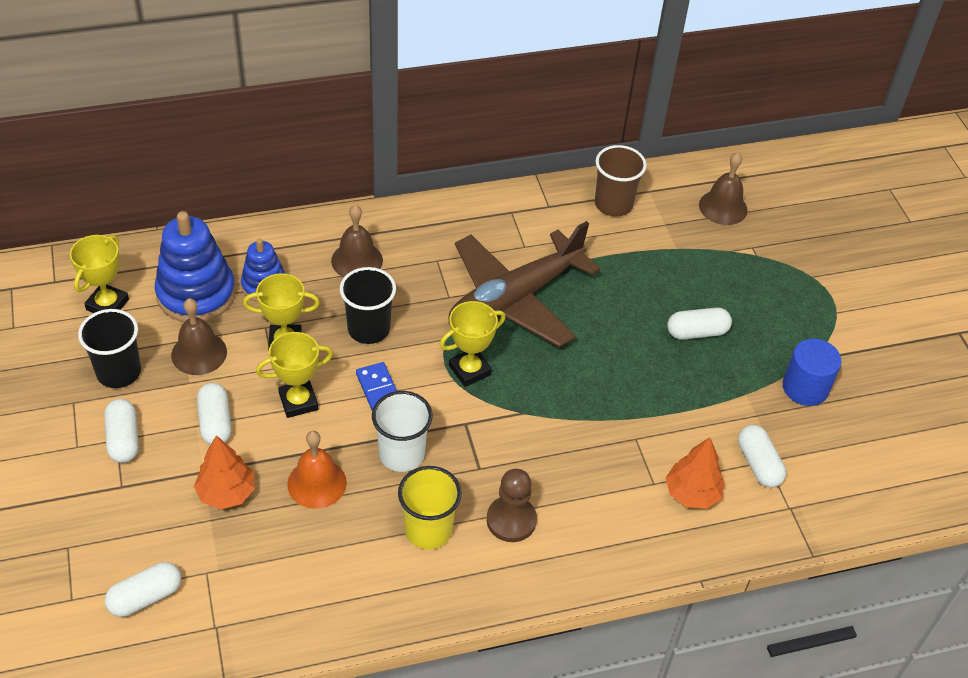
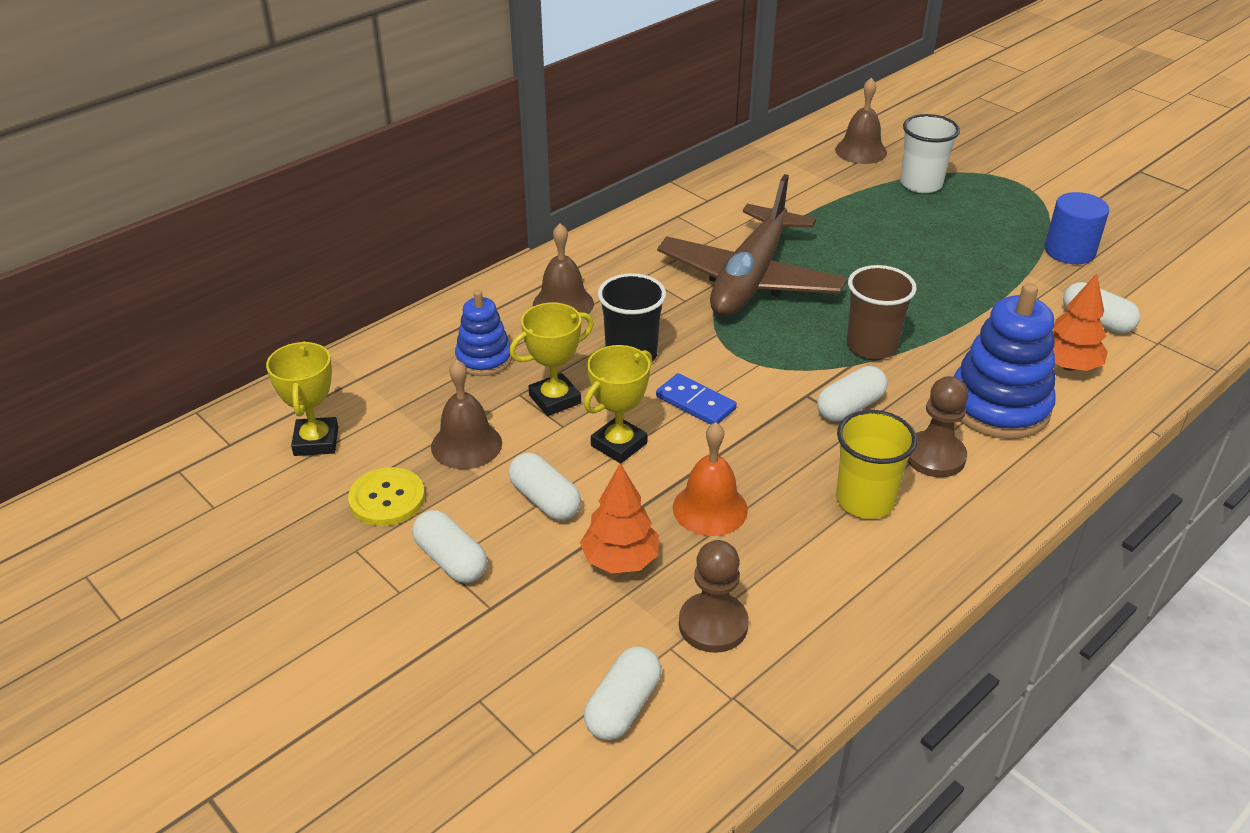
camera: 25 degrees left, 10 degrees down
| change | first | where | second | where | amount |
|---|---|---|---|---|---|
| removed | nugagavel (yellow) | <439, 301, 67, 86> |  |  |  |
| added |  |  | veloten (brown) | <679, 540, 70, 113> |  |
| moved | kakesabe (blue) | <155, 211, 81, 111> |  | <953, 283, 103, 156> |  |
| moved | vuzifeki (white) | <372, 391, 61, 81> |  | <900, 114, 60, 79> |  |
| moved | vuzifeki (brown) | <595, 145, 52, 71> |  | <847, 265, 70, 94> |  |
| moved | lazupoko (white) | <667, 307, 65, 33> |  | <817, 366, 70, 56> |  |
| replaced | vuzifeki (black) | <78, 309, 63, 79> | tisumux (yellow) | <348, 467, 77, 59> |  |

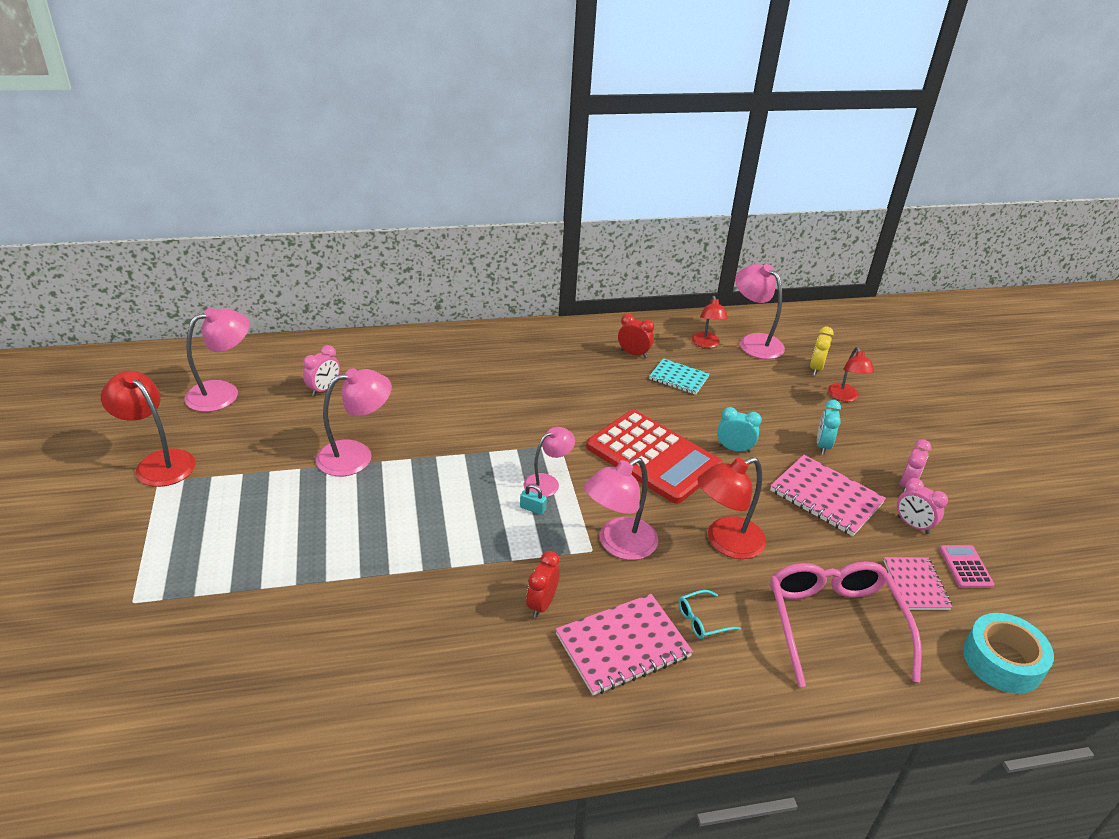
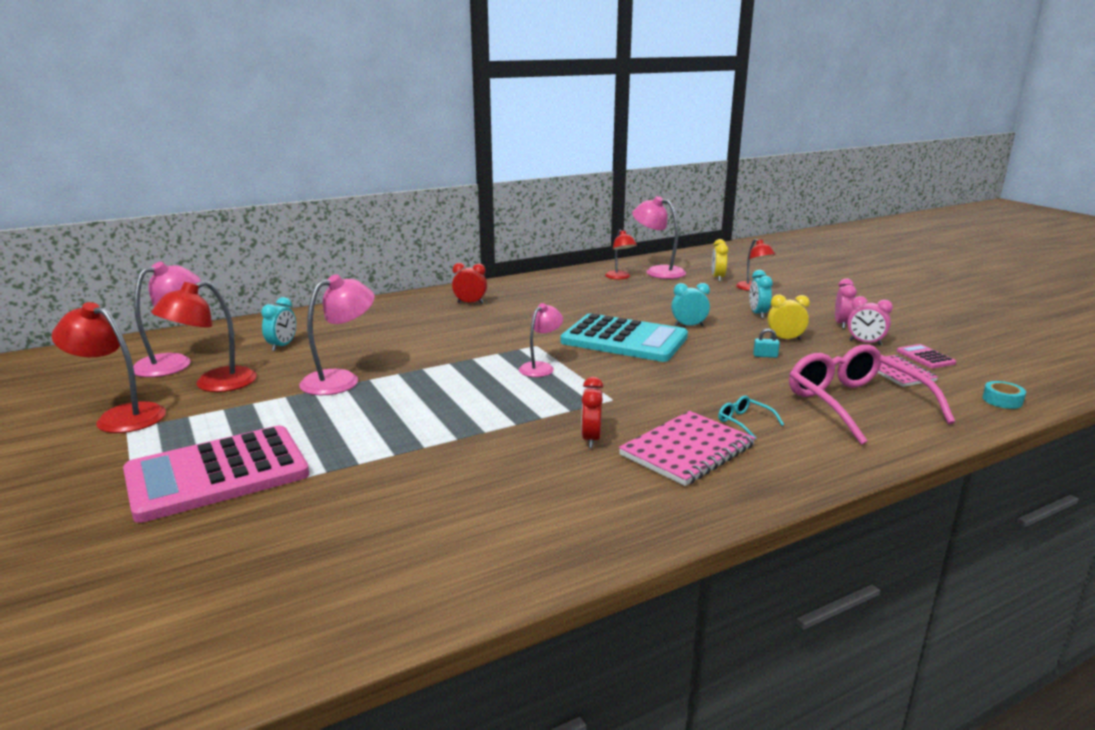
camera: 15 degrees left, 15 degrees down
| change | first | where | second | where | amount |
|---|---|---|---|---|---|
| removed | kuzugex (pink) | <584, 457, 74, 103> |  |  |  |
| removed | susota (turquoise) | <649, 358, 60, 37> |  |  |  |
| added |  |  | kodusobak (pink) | <123, 425, 186, 98> |  |
| moved | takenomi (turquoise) | <520, 484, 27, 31> |  | <753, 328, 27, 30> |  |
| moved | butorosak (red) | <618, 314, 36, 44> |  | <452, 263, 35, 41> |  |
| moved | kuzugex (red) | <697, 457, 69, 102> |  | <151, 280, 106, 112> |  |
| replaced | susota (pink) | <770, 455, 116, 81> | butorosak (yellow) | <767, 295, 43, 45> |  |
| recoloured | butorosak (pink) | <303, 345, 37, 51> | butorosak (turquoise) | <261, 297, 35, 54> |  |
| recoloured | kodusobak (red) | <586, 410, 137, 94> | kodusobak (turquoise) | <560, 313, 128, 49> |  |
| turned | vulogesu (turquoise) | <679, 590, 62, 49> |  | <718, 395, 66, 45> | 90 degrees clockwise |
| resized | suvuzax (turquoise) | <963, 613, 91, 81> |  | <982, 381, 44, 28> | x0.52 |

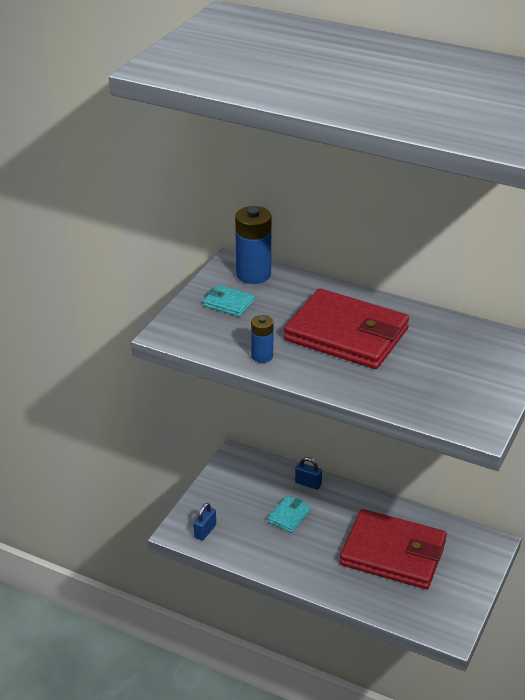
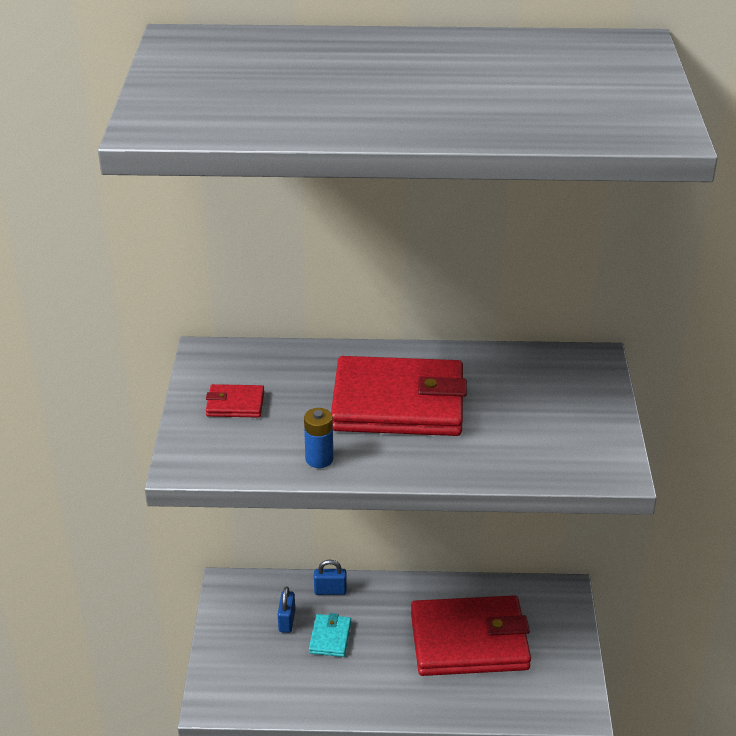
camera: 25 degrees left, 0 degrees up
| change | first | where | second | where | amount |
|---|---|---|---|---|---|
| removed | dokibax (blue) | <235, 206, 36, 78> |  |  |  |
| moved | takenomi (blue) | <194, 503, 22, 38> |  | <278, 587, 17, 46> |  |
| recoloured | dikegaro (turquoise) | <203, 285, 52, 32> | dikegaro (red) | <206, 384, 58, 34> |  |

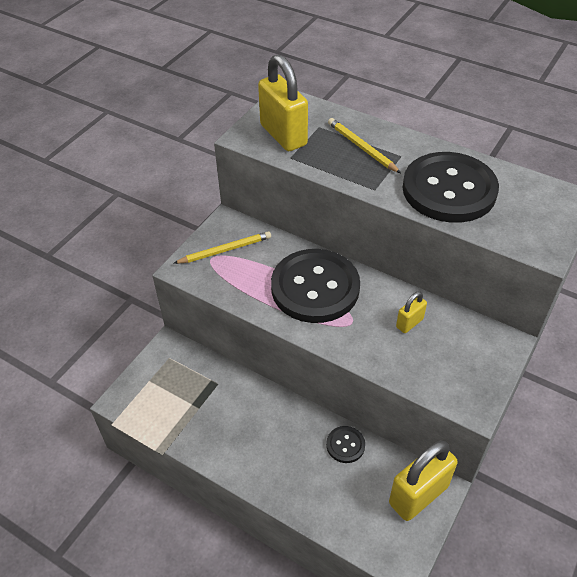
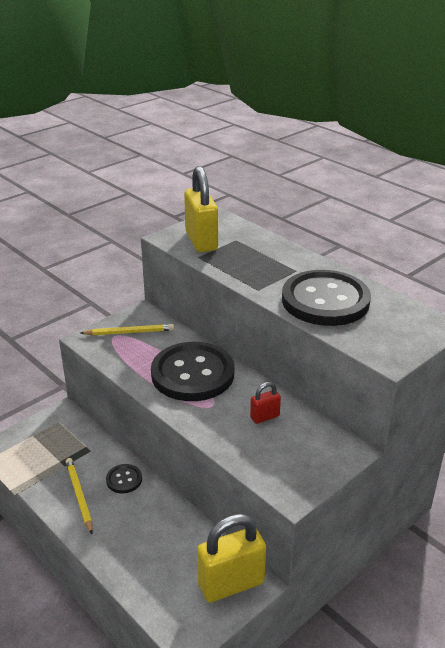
camera: 15 degrees right, 15 degrees down
| change | first | where | second | where | amount |
|---|---|---|---|---|---|
| moved | tisumux (black) | <326, 426, 39, 37> |  | <106, 464, 36, 29> |  |
| moved | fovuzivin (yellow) | <328, 118, 73, 55> |  | <66, 458, 27, 76> |  |
| recoloured | takenomi (yellow) | <396, 291, 31, 42> | takenomi (red) | <250, 382, 31, 42> |  |

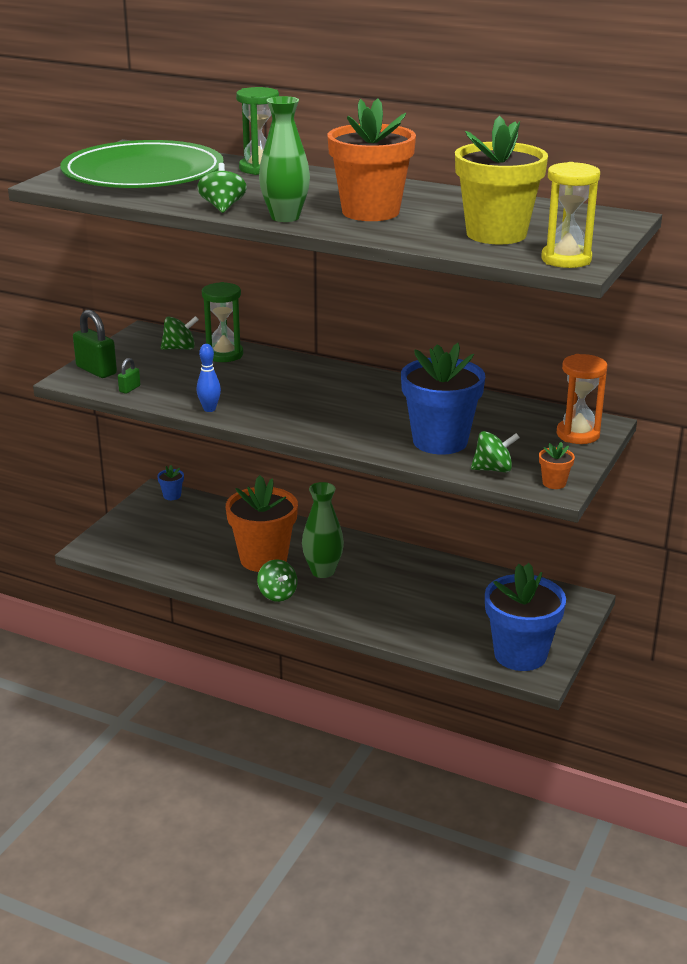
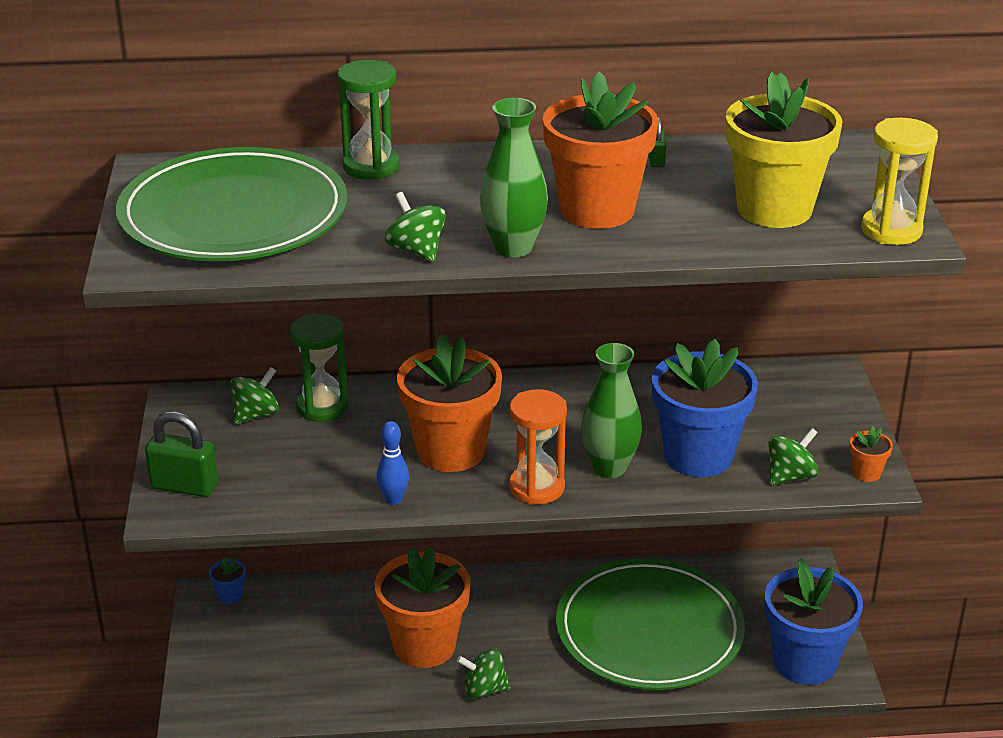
camera: 30 degrees left, 5 degrees up
| change | first | where | second | where | amount |
|---|---|---|---|---|---|
| added |  |  | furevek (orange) | <397, 334, 105, 138> |  |
| added |  |  | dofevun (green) | <556, 558, 189, 132> |  |
| moved | takenomi (green) | <118, 358, 22, 36> |  | <649, 117, 17, 50> |  |
| moved | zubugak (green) | <302, 482, 42, 96> |  | <581, 343, 61, 135> |  |
| moved | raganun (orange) | <557, 354, 50, 90> |  | <509, 389, 58, 116> |  |
| turned | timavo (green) | <257, 559, 40, 43> |  | <457, 648, 54, 51> | 150 degrees clockwise |

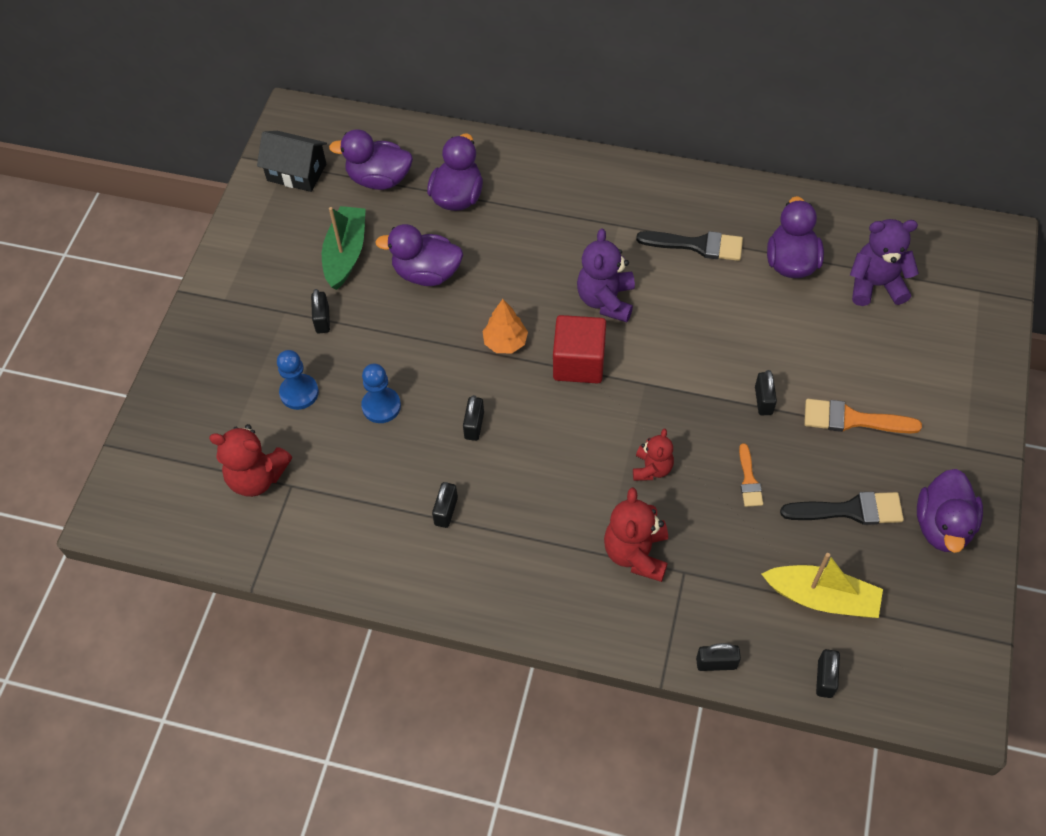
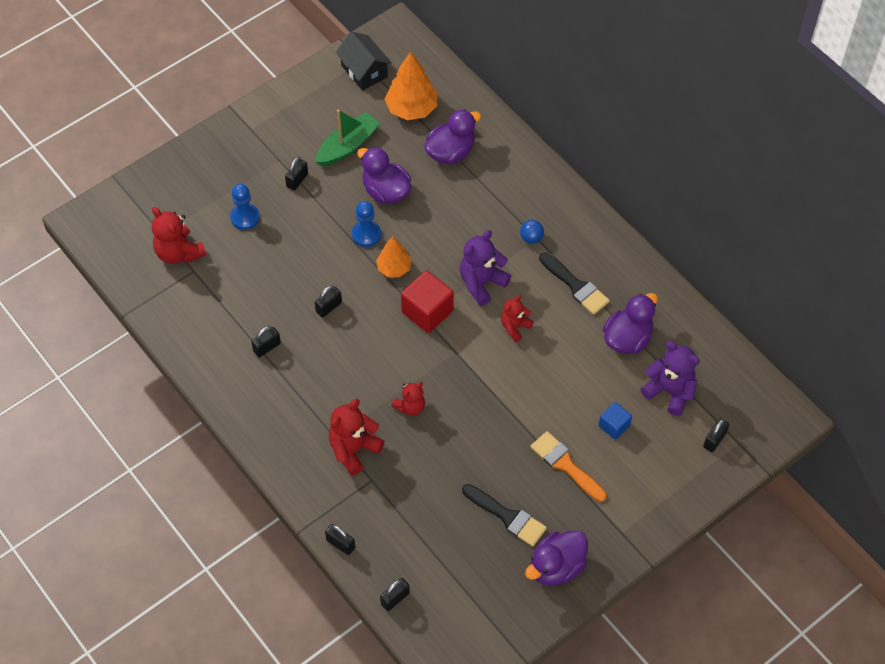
camera: 35 degrees right, 0 degrees up
| change | first | where | second | where | amount |
|---|---|---|---|---|---|
| removed | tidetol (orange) | <739, 443, 24, 64> |  |  |  |
| removed | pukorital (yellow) | <762, 553, 121, 65> |  |  |  |
| added |  |  | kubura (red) | <501, 295, 33, 47> |  |
| added |  |  | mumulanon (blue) | <520, 220, 24, 24> |  |
| added |  |  | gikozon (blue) | <599, 402, 33, 38> |  |
| moved | veloten (blue) | <361, 364, 40, 59> |  | <352, 201, 29, 46> |  |
| moved | takenomi (black) | <755, 370, 22, 45> |  | <703, 418, 26, 34> |  |
| replaced | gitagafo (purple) | <329, 129, 84, 61> | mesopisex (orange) | <385, 51, 52, 69> |  |

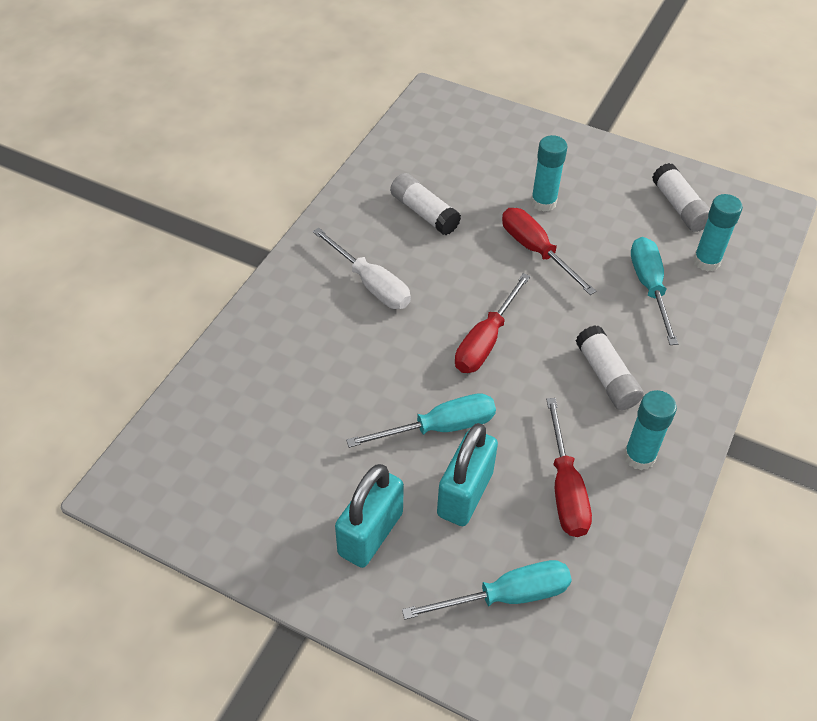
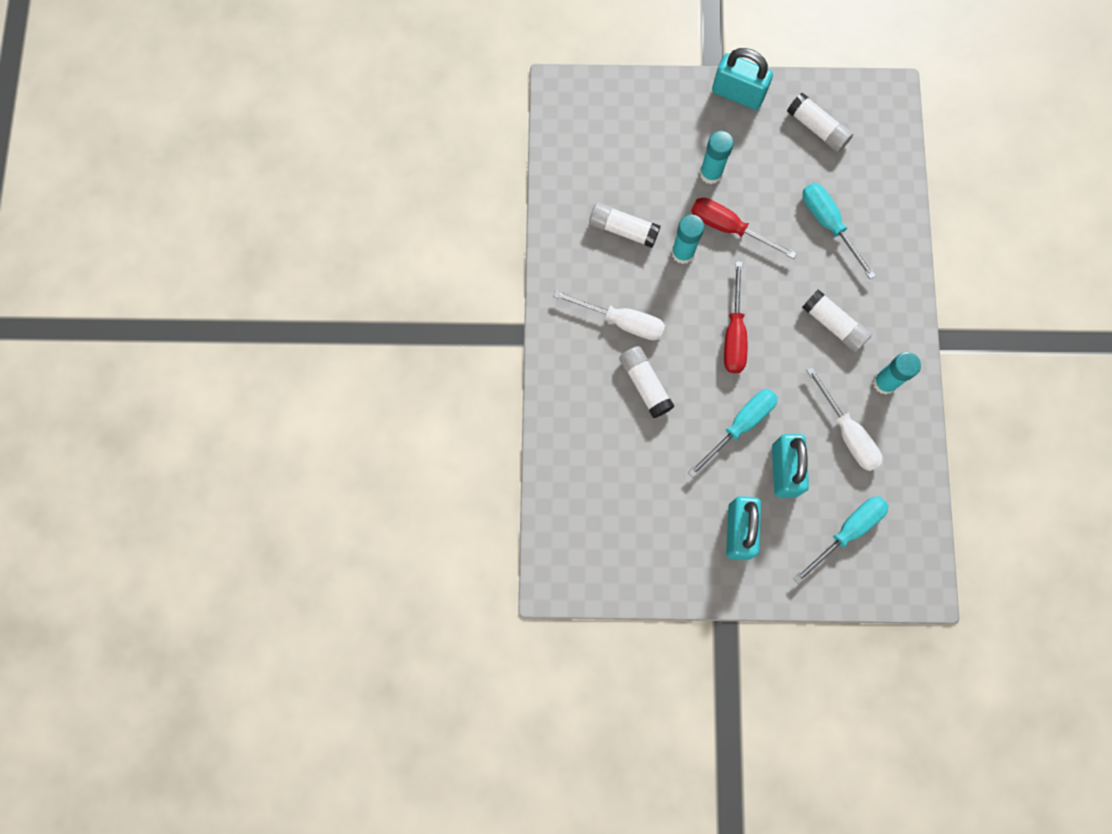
camera: 25 degrees left, 25 degrees up
| change | first | where | second | where | amount |
|---|---|---|---|---|---|
| added |  |  | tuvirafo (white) | <619, 346, 55, 72> |  |
| added |  |  | takenomi (turquoise) | <712, 48, 61, 62> |  |
| moved | tuvirafo (turquoise) | <693, 194, 50, 77> |  | <671, 215, 33, 49> |  |
| recoloured | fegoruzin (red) | <546, 398, 46, 139> | fegoruzin (white) | <806, 367, 77, 104> |  |

